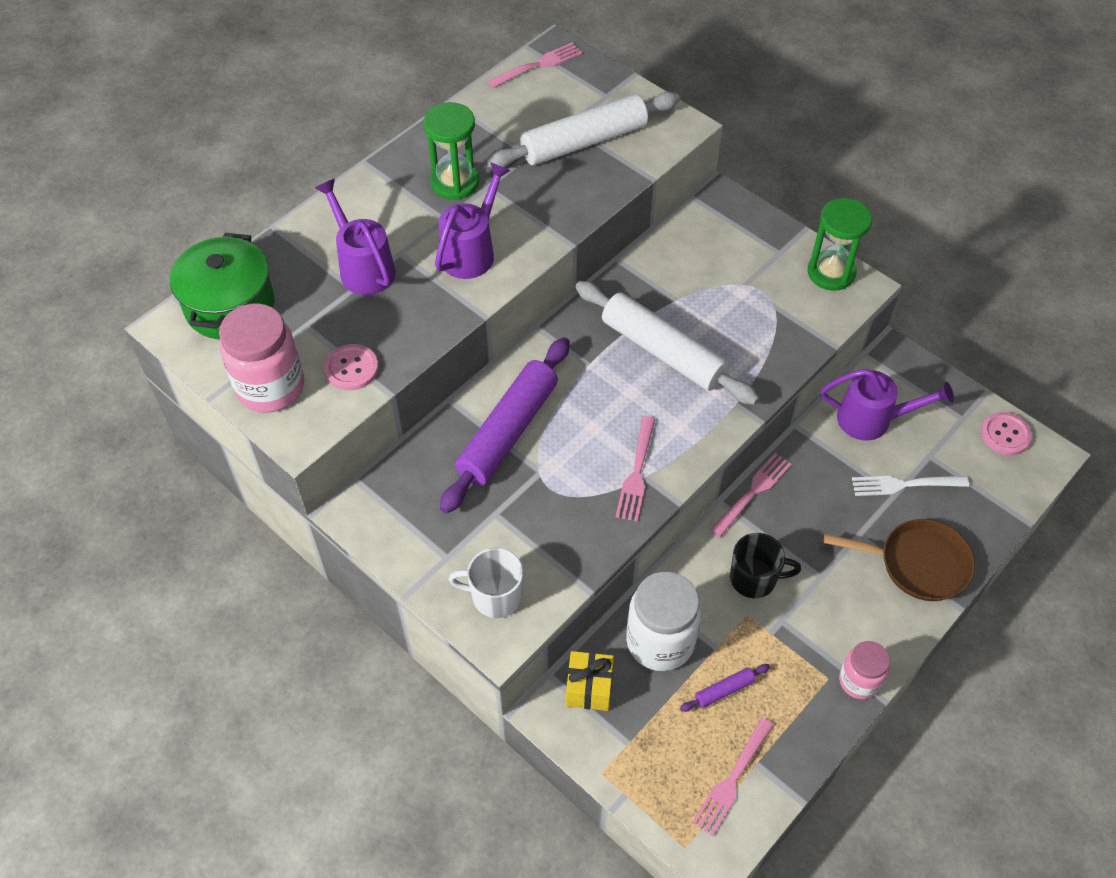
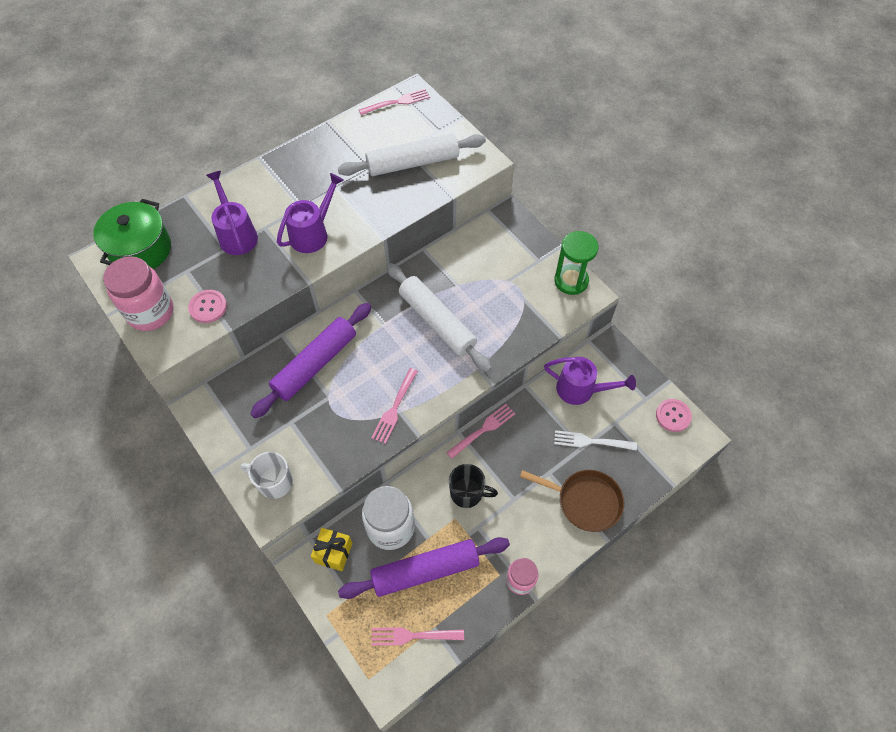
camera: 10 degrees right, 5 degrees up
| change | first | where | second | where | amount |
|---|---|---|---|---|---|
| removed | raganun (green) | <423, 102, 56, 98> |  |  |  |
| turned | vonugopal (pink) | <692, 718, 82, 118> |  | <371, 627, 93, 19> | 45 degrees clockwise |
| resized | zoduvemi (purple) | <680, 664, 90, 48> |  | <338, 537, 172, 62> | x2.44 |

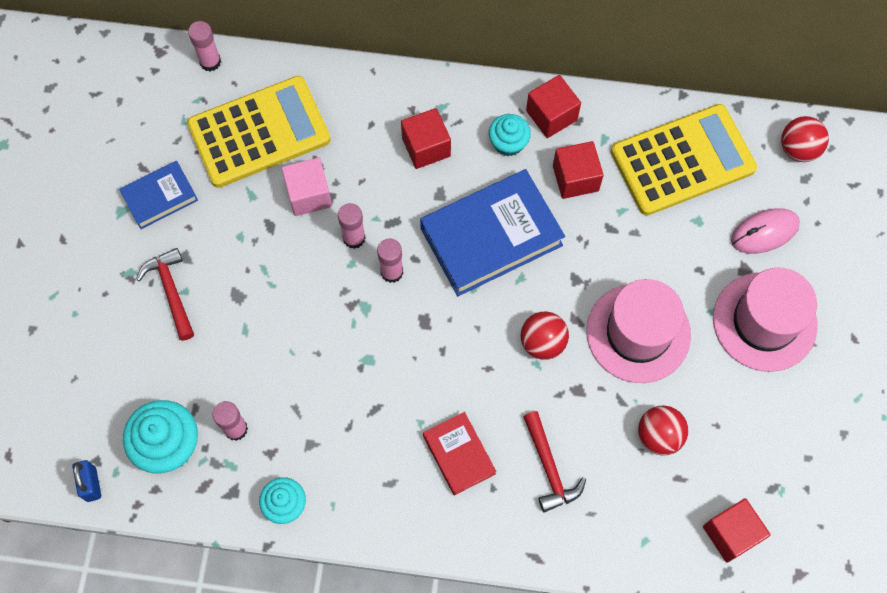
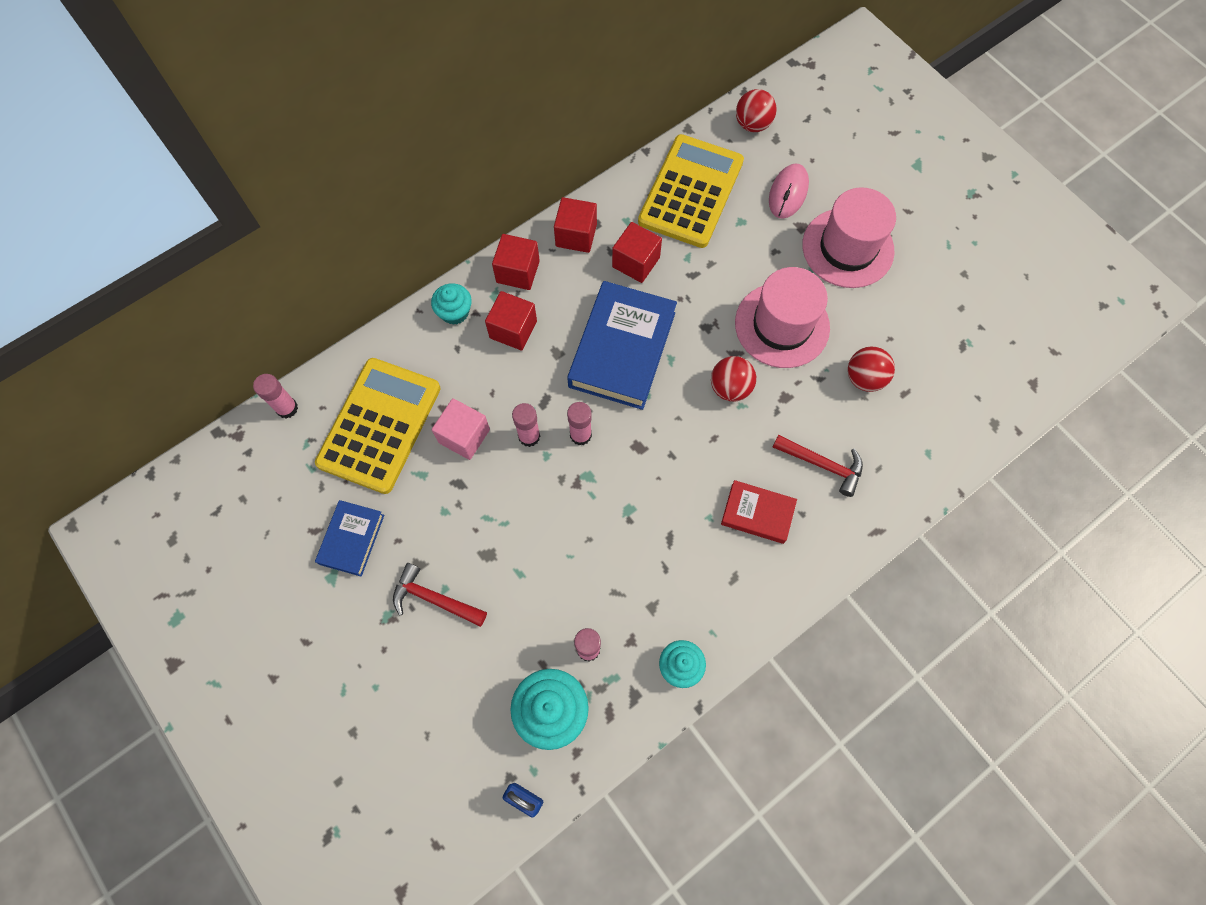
camera: 45 degrees left, 0 degrees up
| change | first | where | second | where | amount |
|---|---|---|---|---|---|
| moved | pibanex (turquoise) | <489, 114, 42, 42> |  | <431, 283, 41, 42> |  |
| moved | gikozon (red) | <703, 498, 68, 65> |  | <492, 234, 48, 56> |  |

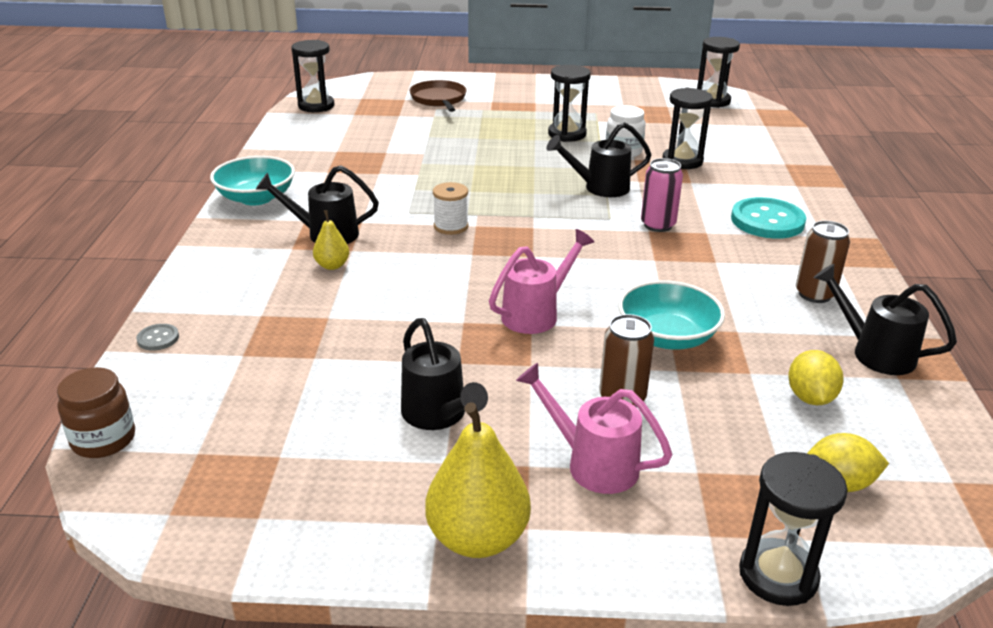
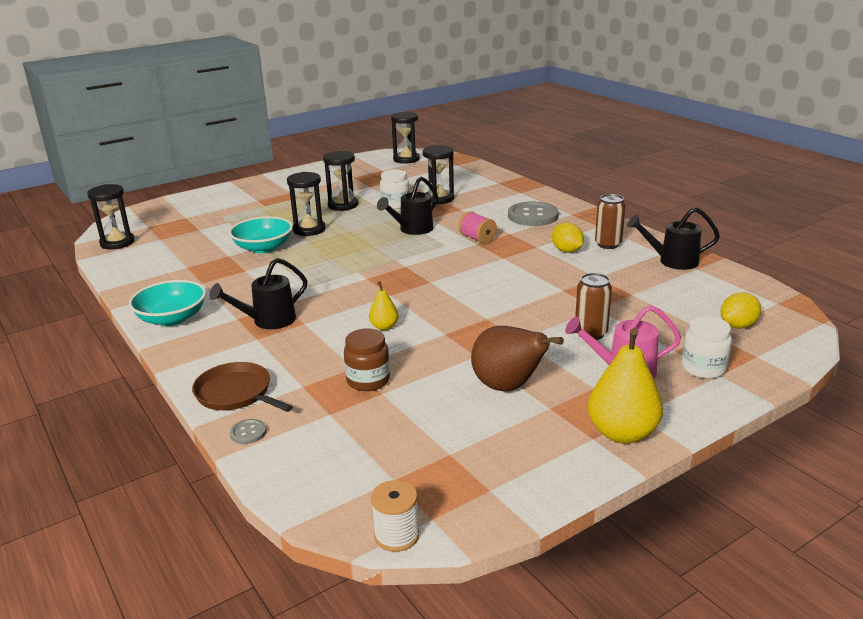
camera: 35 degrees left, 5 degrees down
| change | first | where | second | where | amount |
|---|---|---|---|---|---|
| removed | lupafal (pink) | <489, 229, 105, 105> |  |  |  |
| added |  |  | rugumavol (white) | <682, 316, 50, 63> |  |
| moved | rugumavol (brown) | <57, 367, 78, 91> |  | <344, 328, 46, 63> |  |
| moved | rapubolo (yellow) | <313, 210, 36, 60> |  | <369, 281, 30, 49> |  |
| moved | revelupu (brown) | <409, 80, 58, 32> |  | <192, 362, 101, 50> |  |
| moved | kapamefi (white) | <433, 182, 36, 53> |  | <371, 480, 48, 72> |  |
| moved | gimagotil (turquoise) | <618, 280, 107, 70> |  | <229, 216, 64, 37> |  |
| moved | raganun (black) | <739, 452, 109, 154> |  | <287, 172, 39, 64> |  |
| moved | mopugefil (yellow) | <788, 350, 56, 55> |  | <552, 223, 32, 30> |  |
| replaced | lupafal (black) | <401, 318, 87, 112> | rapubolo (brown) | <471, 326, 93, 65> |  |
| replaced | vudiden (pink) | <641, 158, 42, 74> | kapamefi (pink) | <459, 211, 38, 33> |  |
| recoloured | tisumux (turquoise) | <731, 197, 75, 42> | tisumux (grey) | <508, 201, 50, 25> |  |

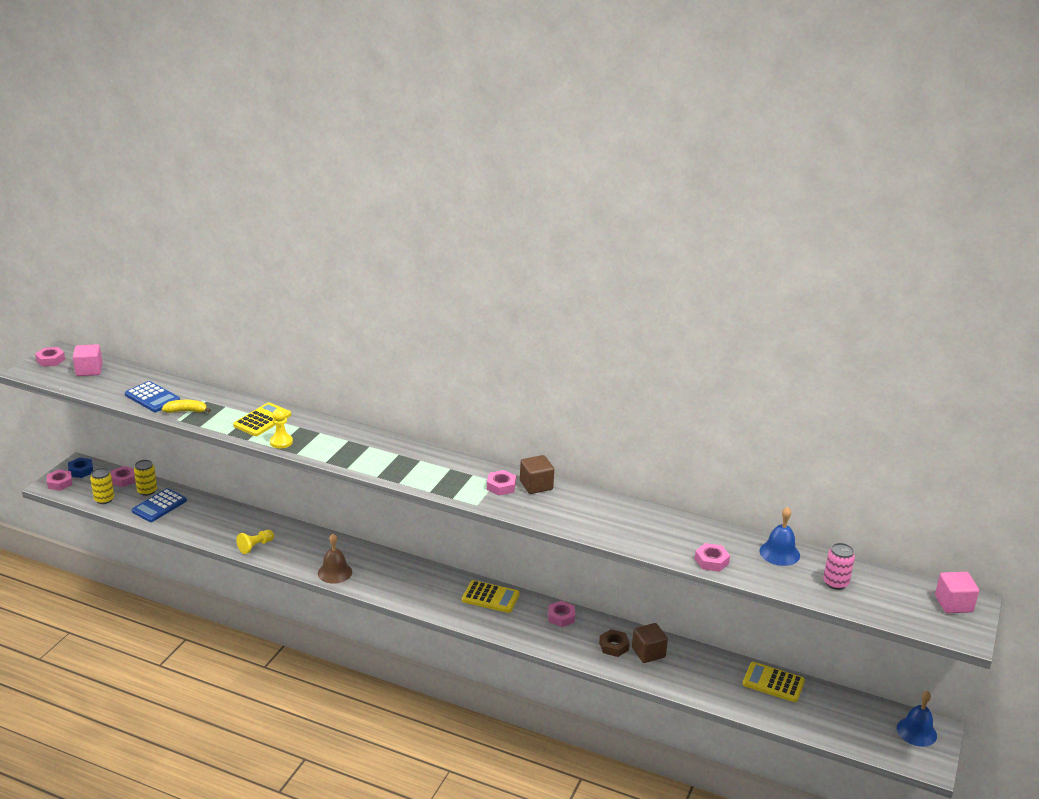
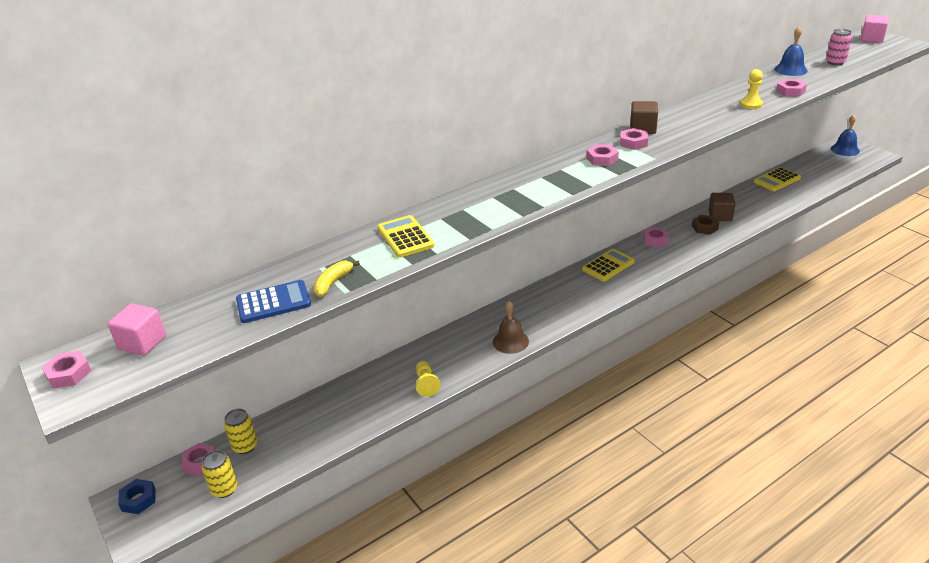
camera: 55 degrees left, 5 degrees up
| change | first | where | second | where | amount |
|---|---|---|---|---|---|
| removed | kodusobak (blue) | <132, 488, 55, 34> |  |  |  |
| moved | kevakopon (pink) | <47, 470, 25, 21> |  | <587, 144, 32, 22> |  |
| moved | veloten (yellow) | <270, 408, 23, 41> |  | <740, 69, 23, 40> |  |

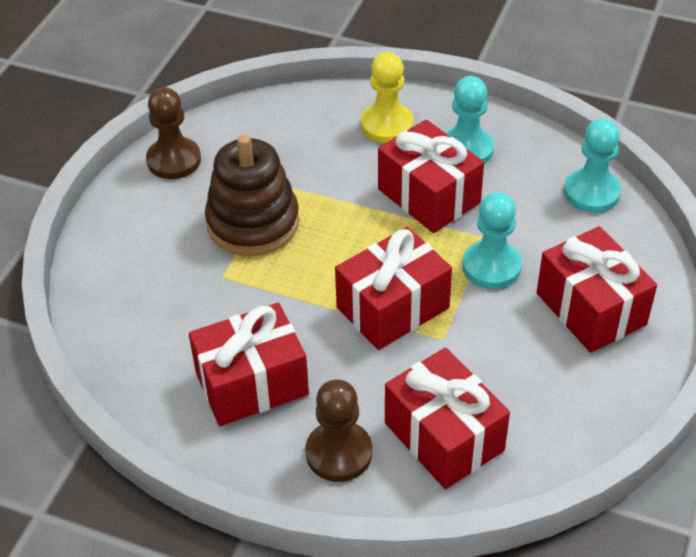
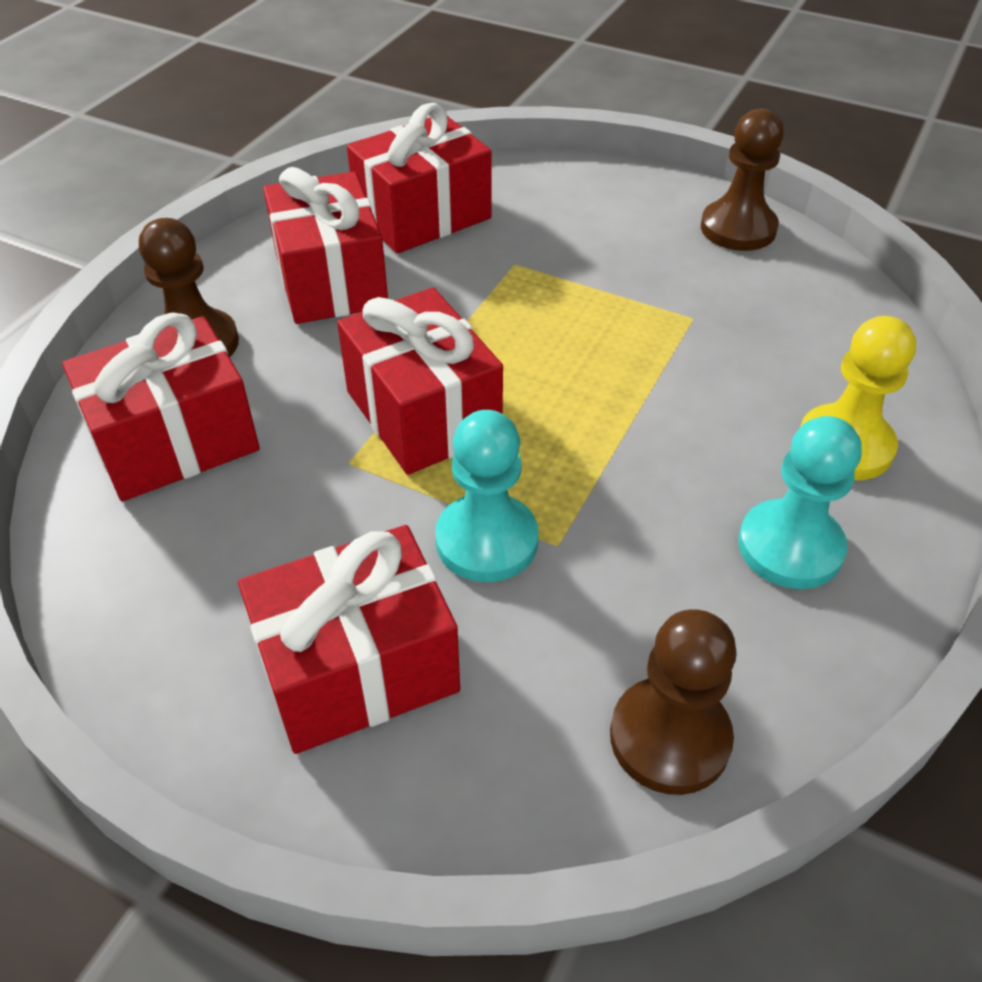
camera: 95 degrees right, 0 degrees up
| change | first | where | second | where | amount |
|---|---|---|---|---|---|
| removed | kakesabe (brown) | <205, 135, 94, 121> |  |  |  |
| moved | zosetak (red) | <378, 119, 106, 114> |  | <347, 103, 144, 151> |  |
| recoloured | veloten (turquoise) | <564, 119, 57, 94> | veloten (brown) | <610, 609, 127, 186> |  |

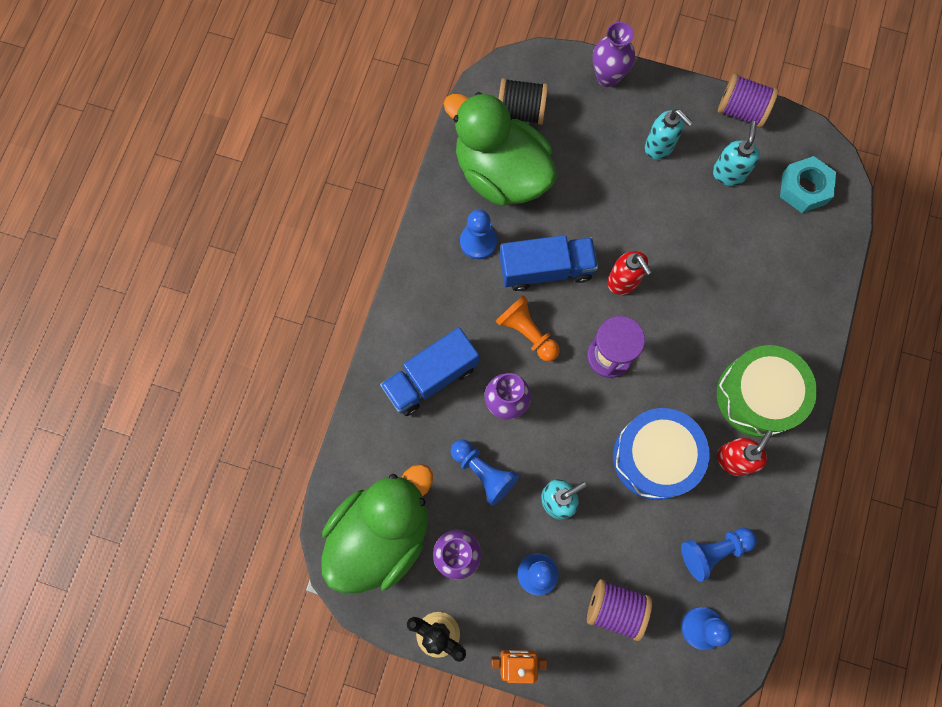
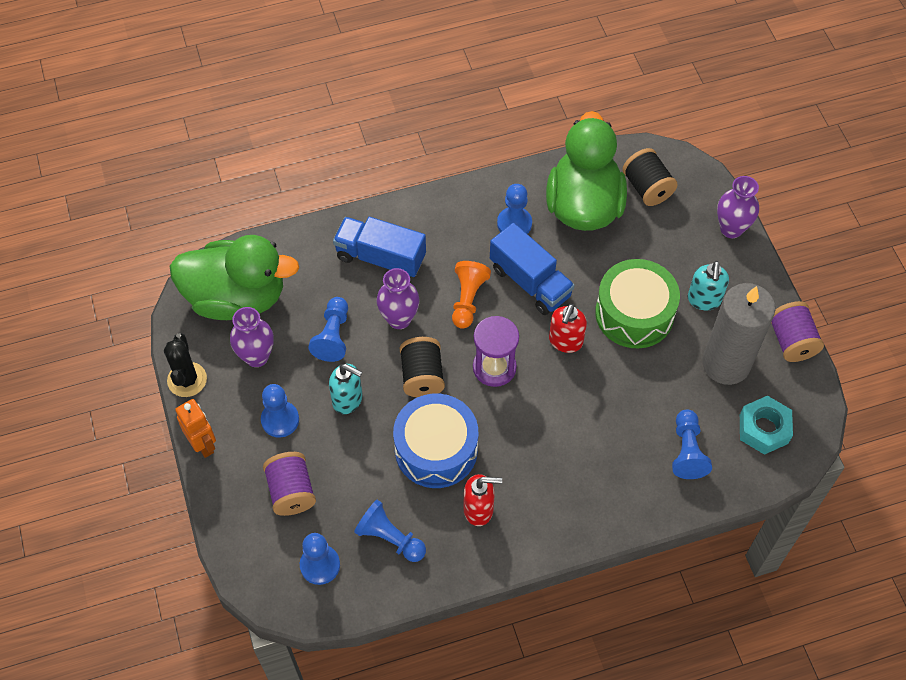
camera: 55 degrees right, 15 degrees down
| change | first | where | second | where | amount |
|---|---|---|---|---|---|
| added |  |  | kapamefi (black) | <400, 337, 45, 60> |  |
| added |  |  | veloten (blue) | <672, 410, 40, 69> |  |
| moved | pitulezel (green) | <717, 345, 100, 92> |  | <595, 259, 85, 90> |  |
| replaced | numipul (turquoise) | <713, 121, 47, 65> | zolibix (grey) | <702, 283, 73, 102> |  |

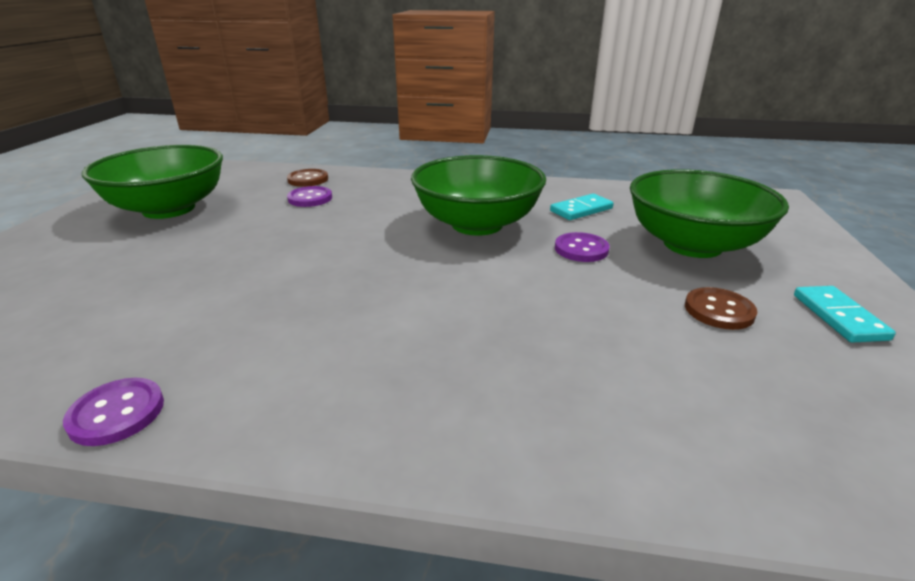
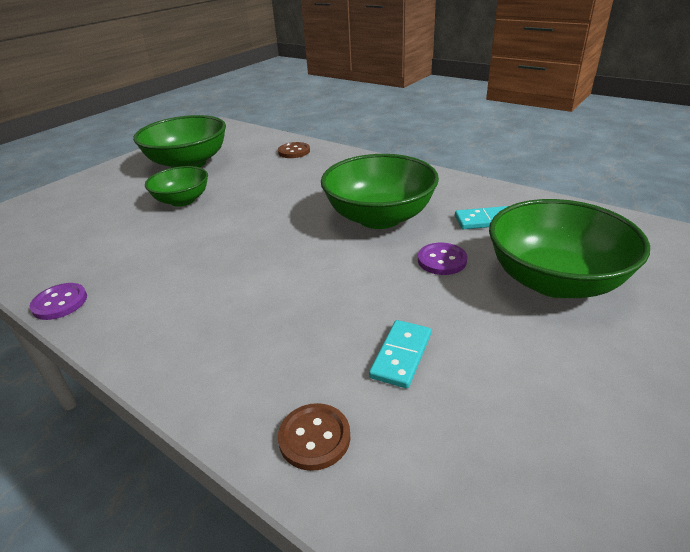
camera: 30 degrees right, 5 degrees up
| change | first | where | second | where | amount |
|---|---|---|---|---|---|
| removed | tisumux (purple) | <287, 186, 45, 21> |  |  |  |
| added |  |  | gimagotil (green) | <145, 166, 63, 41> |  |
| moved | tisumux (brown) | <685, 287, 73, 43> |  | <278, 403, 72, 68> |  |
| moved | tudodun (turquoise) | <794, 286, 102, 57> |  | <369, 320, 62, 68> |  |

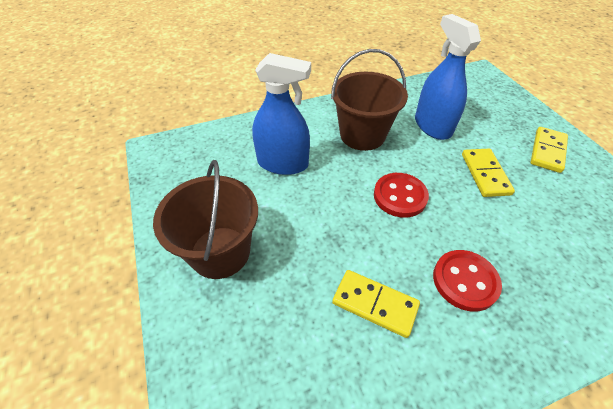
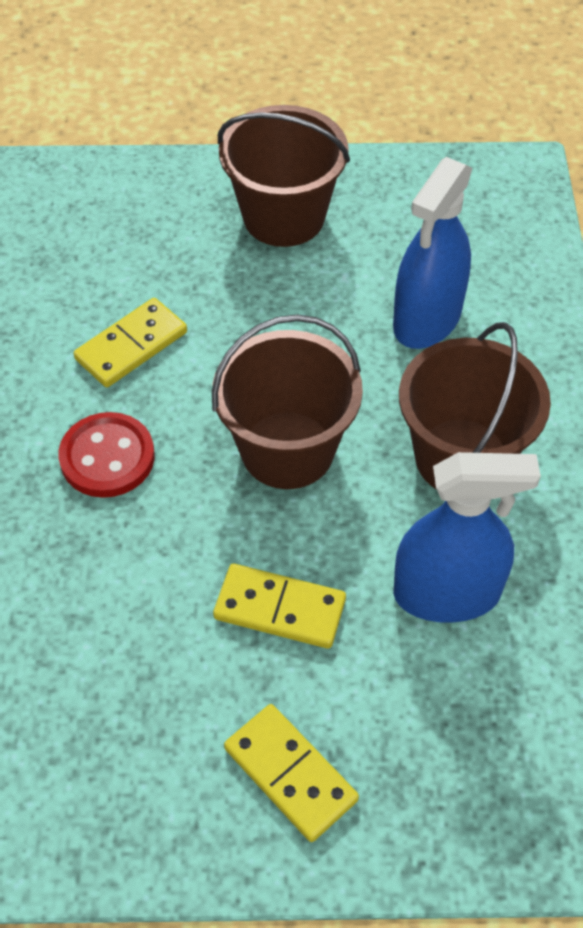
camera: 110 degrees right, 5 degrees up
| change | first | where | second | where | amount |
|---|---|---|---|---|---|
| replaced | tisumux (red) | <374, 173, 55, 45> | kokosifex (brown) | <212, 314, 151, 175> |  |

